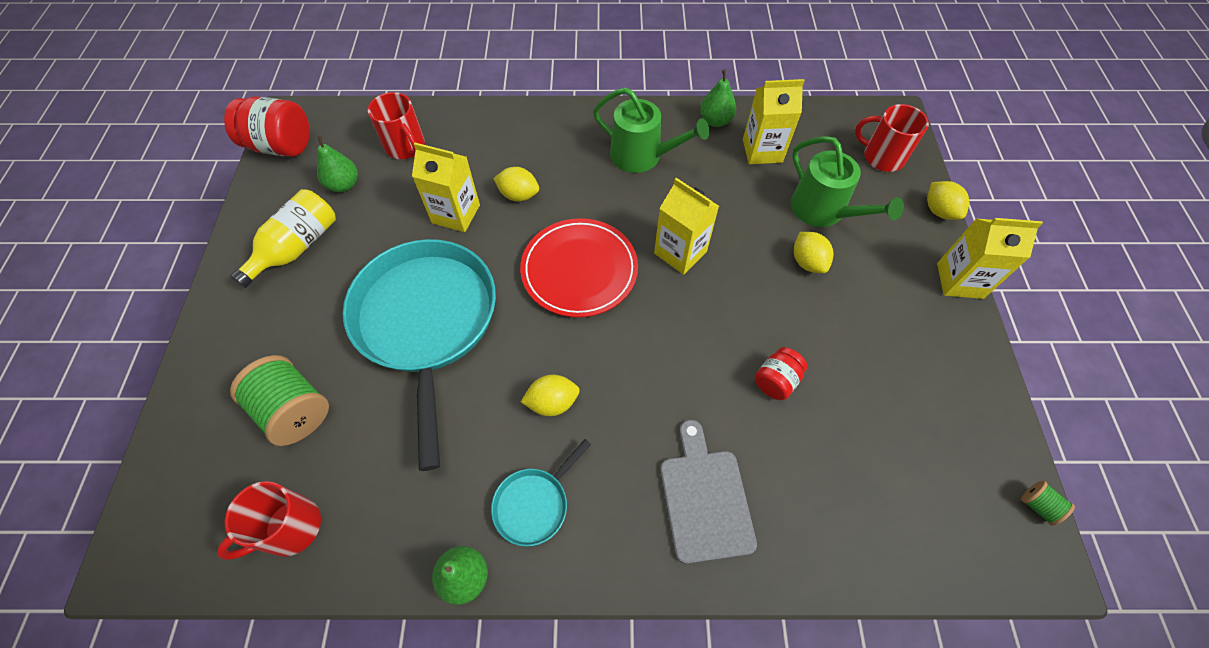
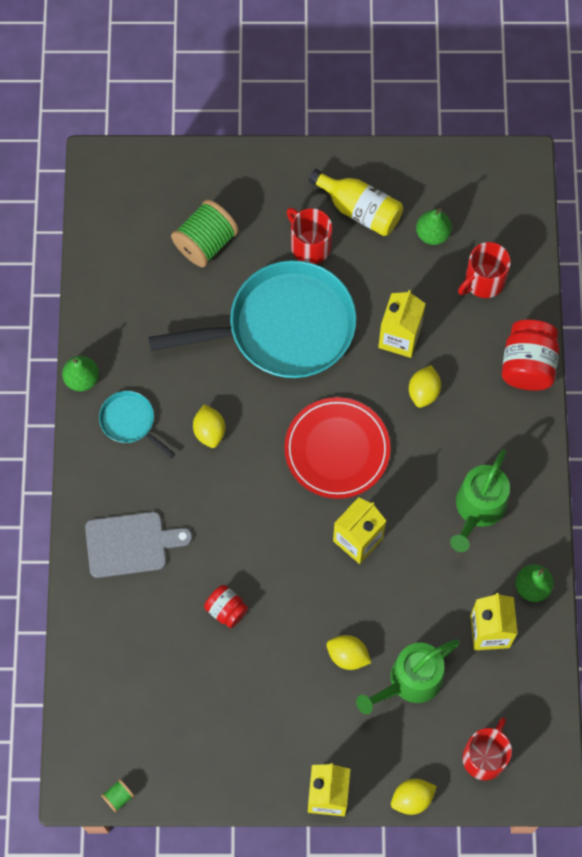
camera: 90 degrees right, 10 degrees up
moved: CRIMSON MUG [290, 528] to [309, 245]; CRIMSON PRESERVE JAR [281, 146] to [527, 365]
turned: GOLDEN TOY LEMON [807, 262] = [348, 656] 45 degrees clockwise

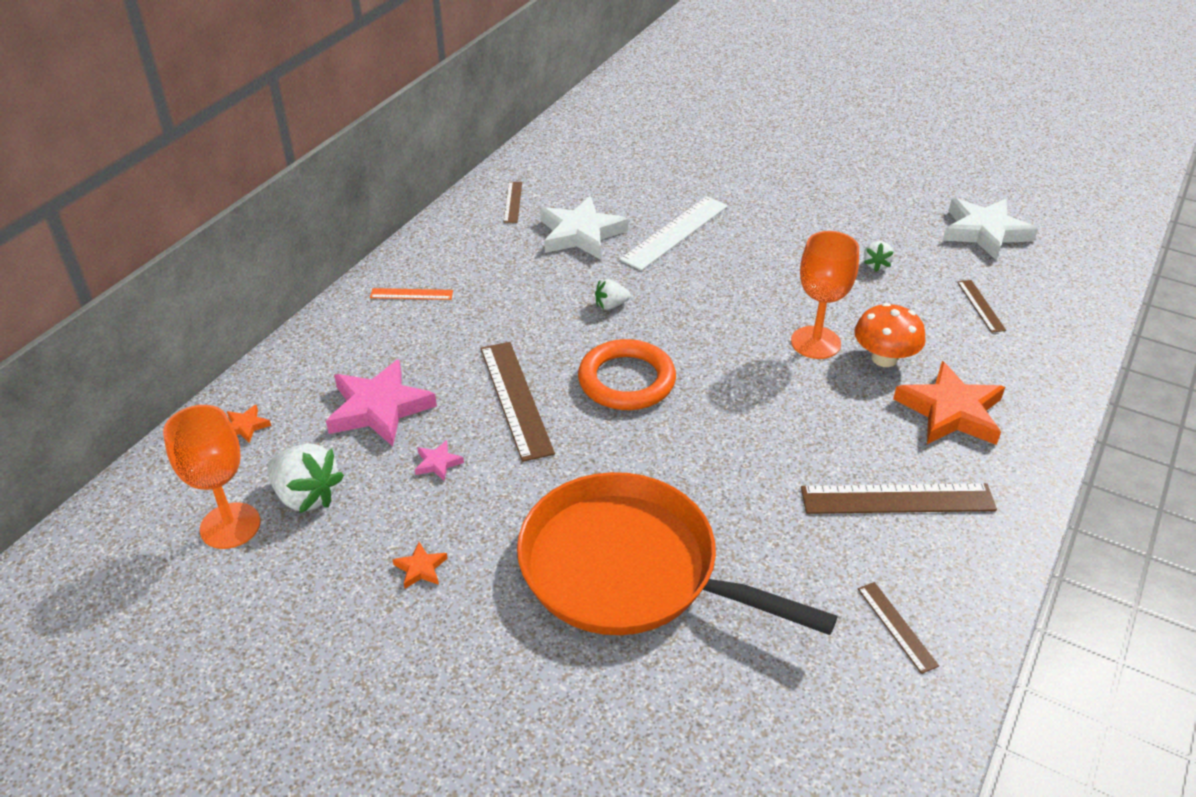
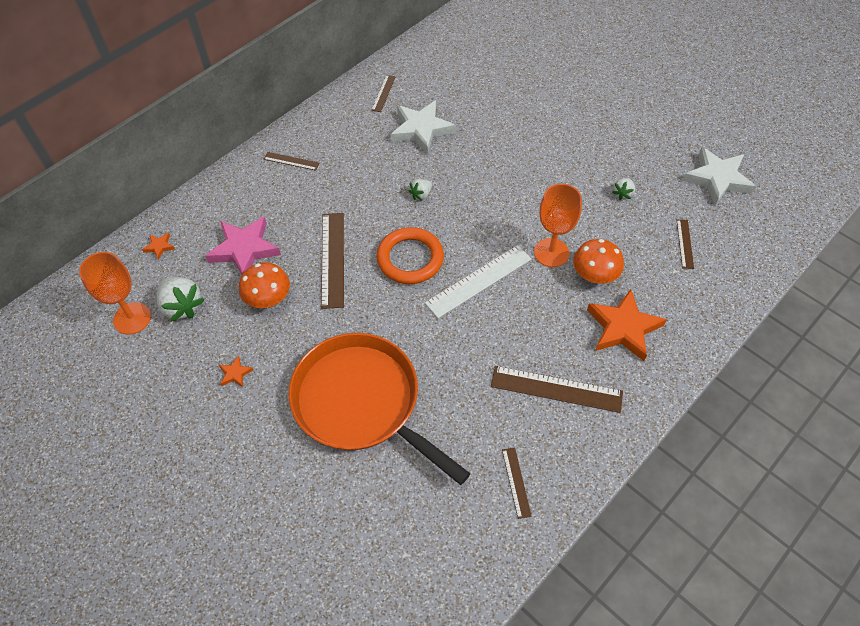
camera: 15 degrees right, 15 degrees up
moved: PURE WHITE STRAIGHTEDGE [675, 232] to [479, 281]
replaced: PINK STAR [437, 463] to ORANGE-COLOURED MUSHROOM [268, 299]
recoloured: ORANGE-COLOURED STRAIGHTEDGE [411, 294] to DARK BROWN STRAIGHTEDGE [291, 161]
turned: PURE WHITE STRAWBERRY [611, 305] = [421, 195] 45 degrees counterclockwise

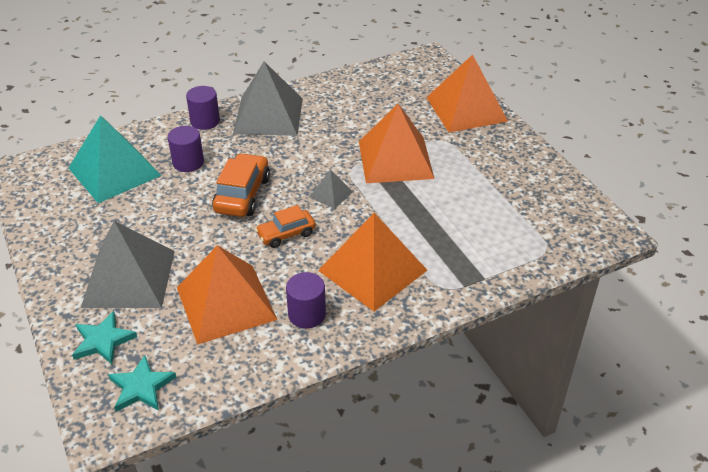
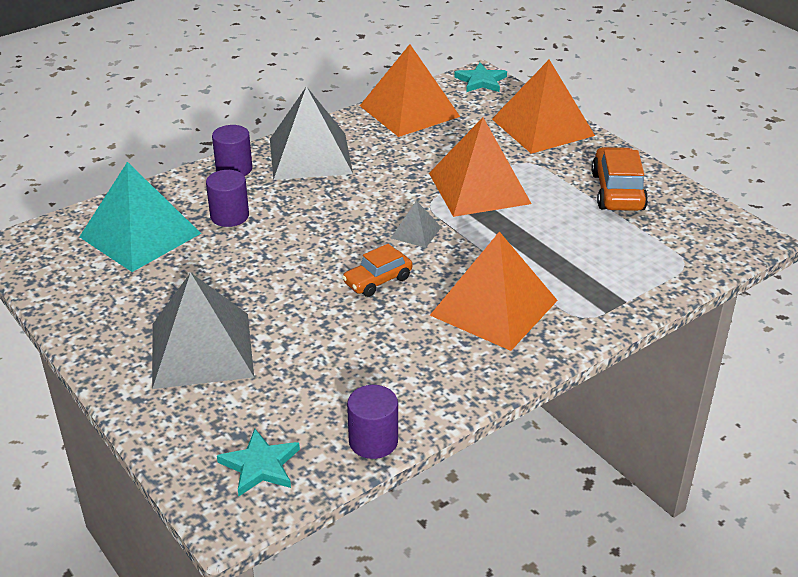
camera: 10 degrees left, 5 degrees down
moved: TURQUOISE STAR [103, 340] to [481, 81]; ORANGE-COLOURED PYRAMID SHAPE [226, 303] to [409, 111]; ORANGE-COLOURED CAR [242, 195] to [617, 191]; ROYAL PURPLE CYLINDER [307, 314] to [373, 441]

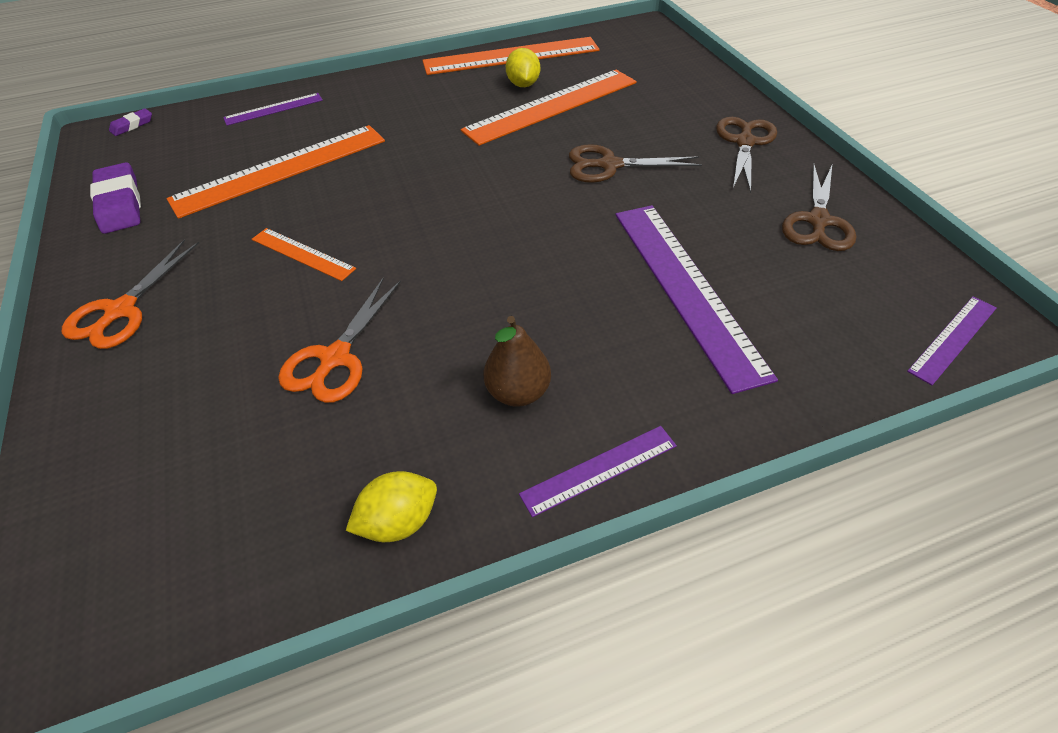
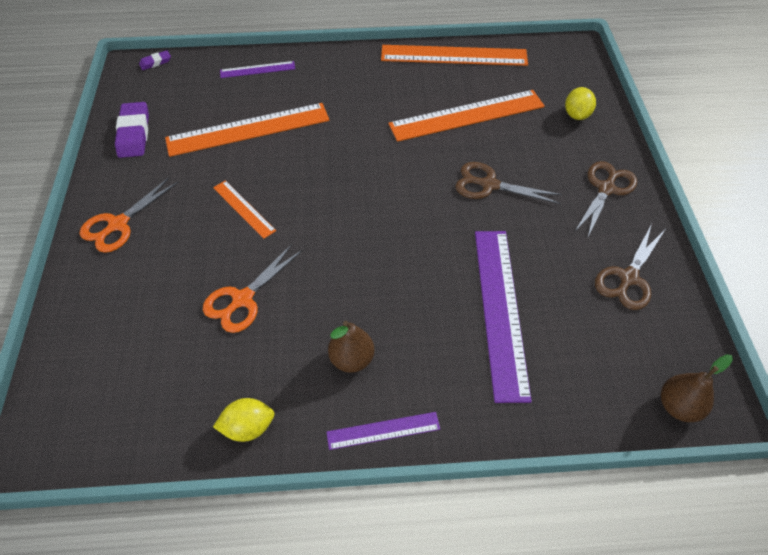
camera: 15 degrees right, 5 degrees up
moved: GOLDEN TOY LEMON [523, 85] to [576, 115]
replaced: ROYAL PURPLE STRAIGHTEDGE [953, 339] to DARK BROWN TOY PEAR [678, 406]

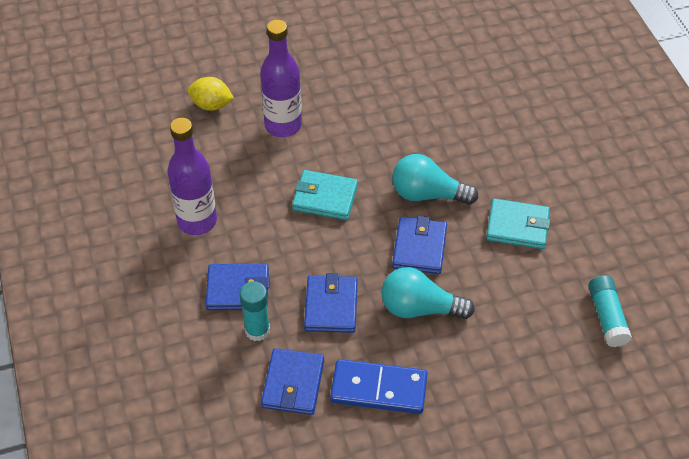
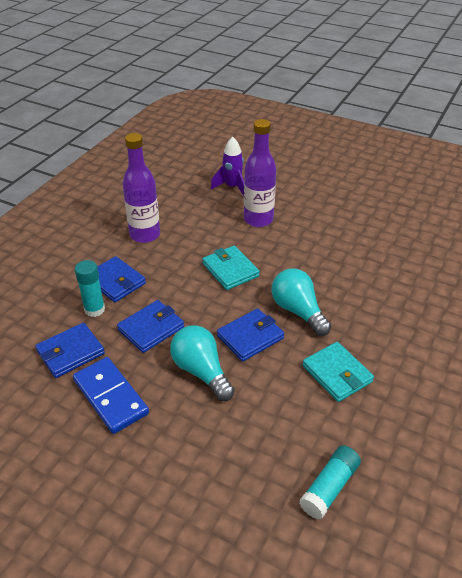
camera: 45 degrees right, 10 degrees down
replaced: GOLDEN TOY LEMON [211, 105] to ROYAL PURPLE ROCKET [232, 187]

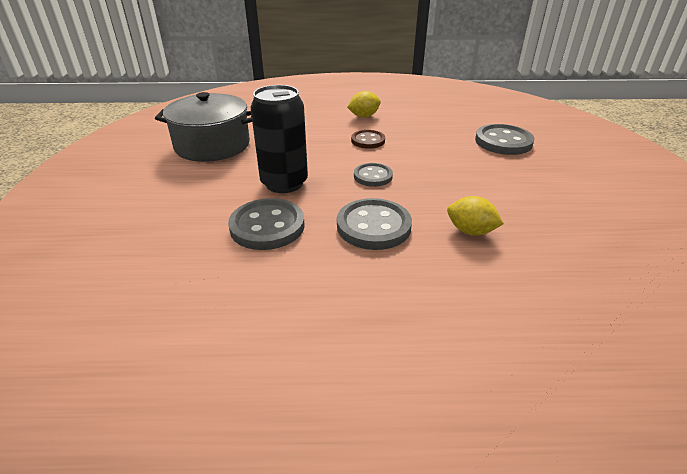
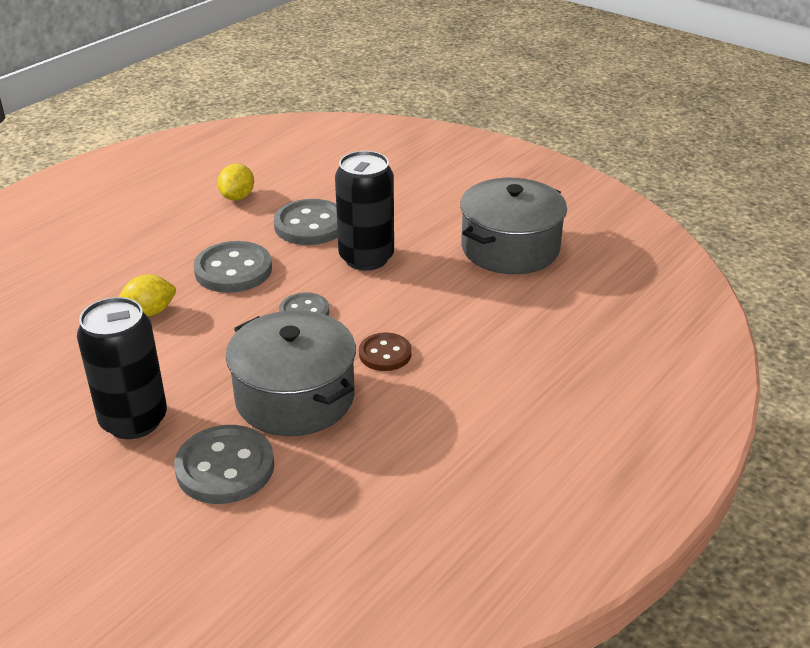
camera: 130 degrees right, 0 degrees up
added: BLACK TIN [134, 420]; ASH-GREY STOCKPOT [295, 397]
moved: GOLDEN TOY LEMON [363, 116] to [237, 197]

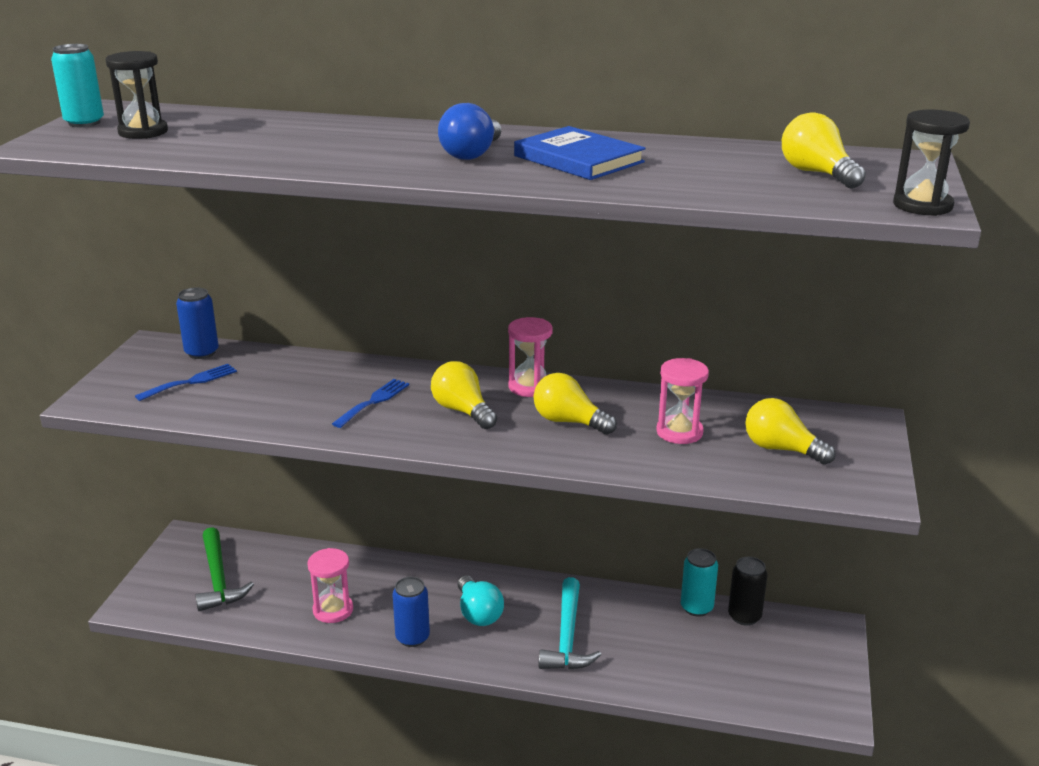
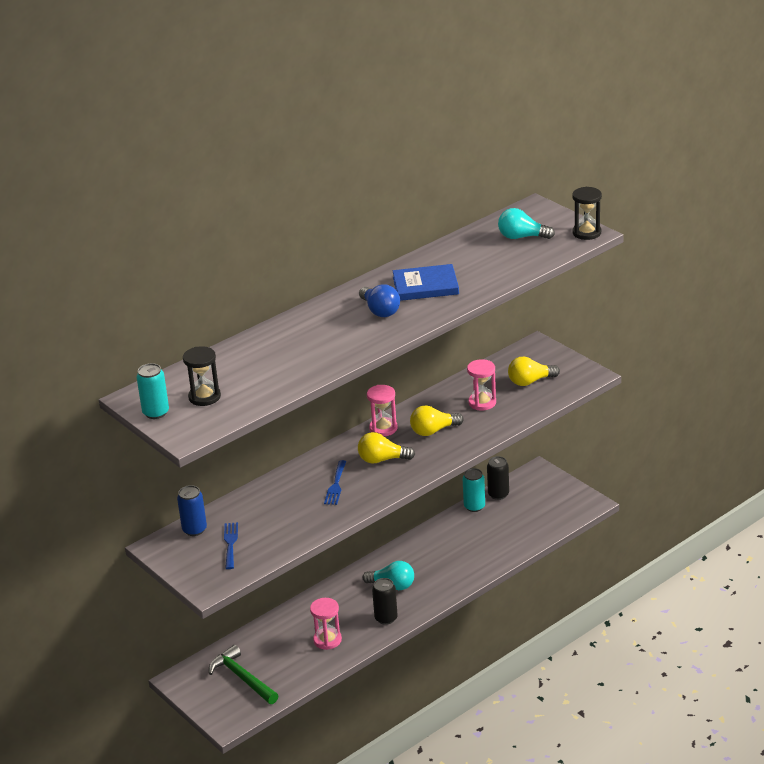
camera: 50 degrees left, 5 degrees up
removed: TURQUOISE CLAW HAMMER [567, 637]
recoloured: COBALT TIN [412, 637] to BLACK TIN [386, 618]; GOLDEN BULB [817, 174] to TURQUOISE BULB [522, 237]
turned: EMERALD CLAW HAMMER [218, 579] = [242, 678] 150 degrees counterclockwise; COBALT FORK [374, 401] = [336, 485] 150 degrees counterclockwise

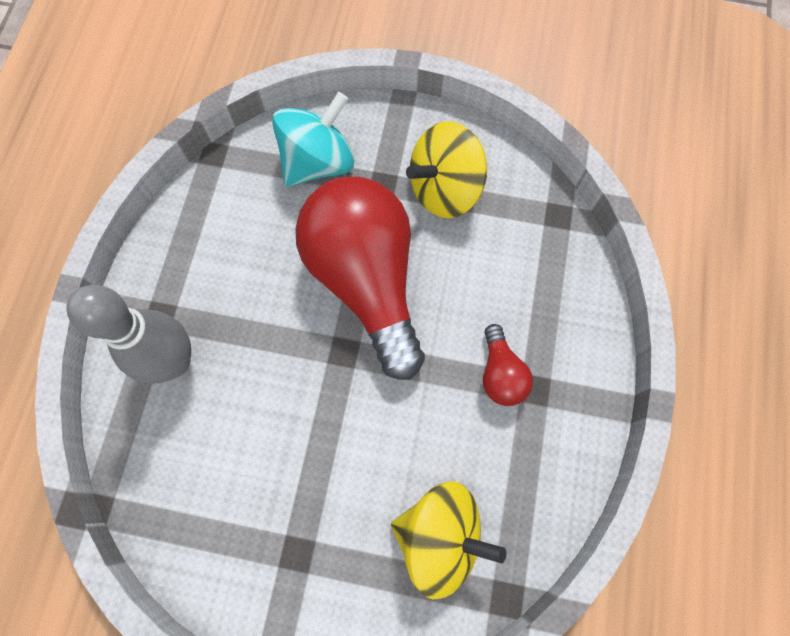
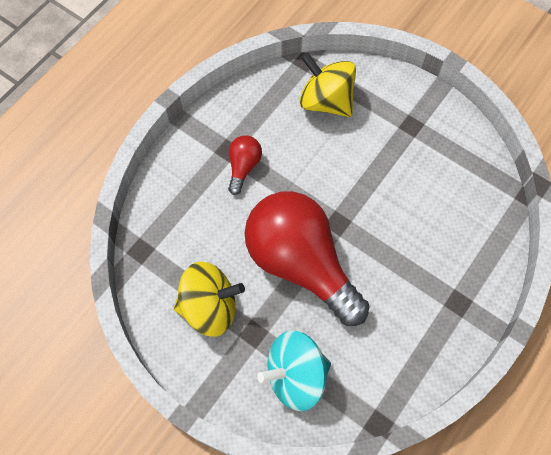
camera: 155 degrees left, 5 degrees down
removed: ASH-GREY BOWLING PIN [174, 362]
turned: CRIMSON BULB [366, 280] = [300, 263] 135 degrees clockwise

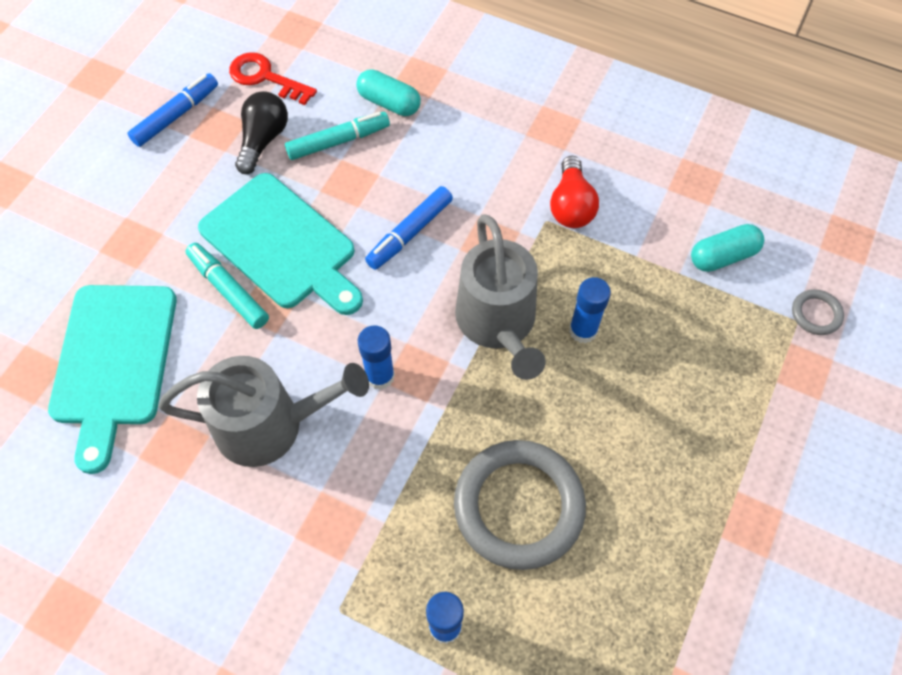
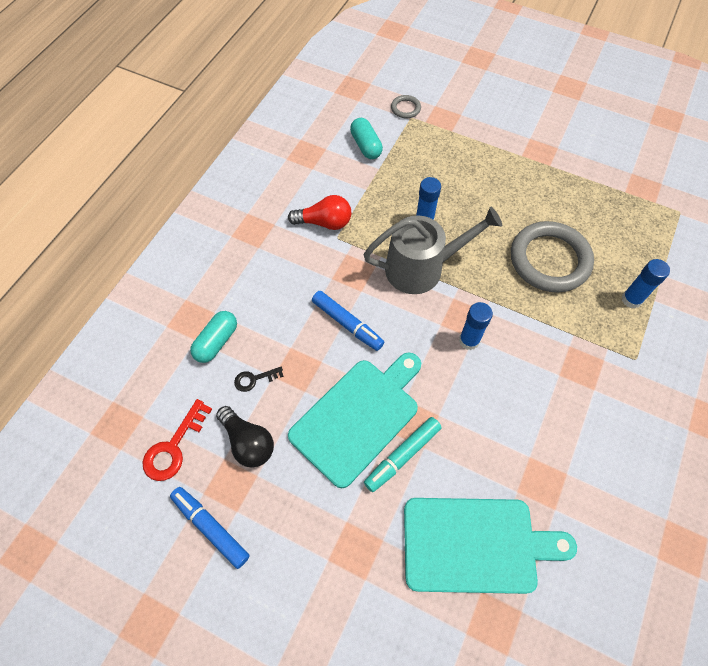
camera: 90 degrees left, 0 degrees up
removed: ASH-GREY WATERING CAN [269, 425]
replaced: TURQUOISE MARKER PEN [338, 141] to BLACK DOOR KEY [254, 379]
turned: BLACK BULB [263, 140] = [248, 442] 150 degrees counterclockwise

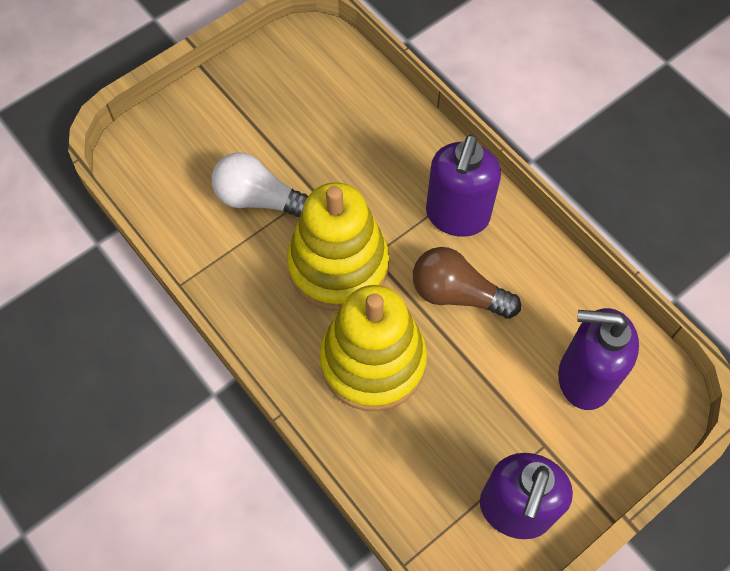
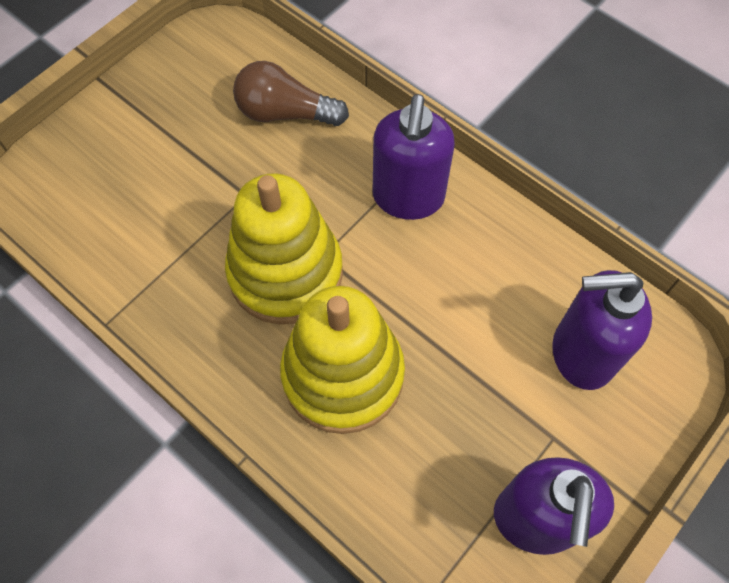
camera: 10 degrees left, 0 degrees up
removed: PURE WHITE BULB [259, 199]
moved: DARK BROWN BULB [457, 294] to [285, 113]

